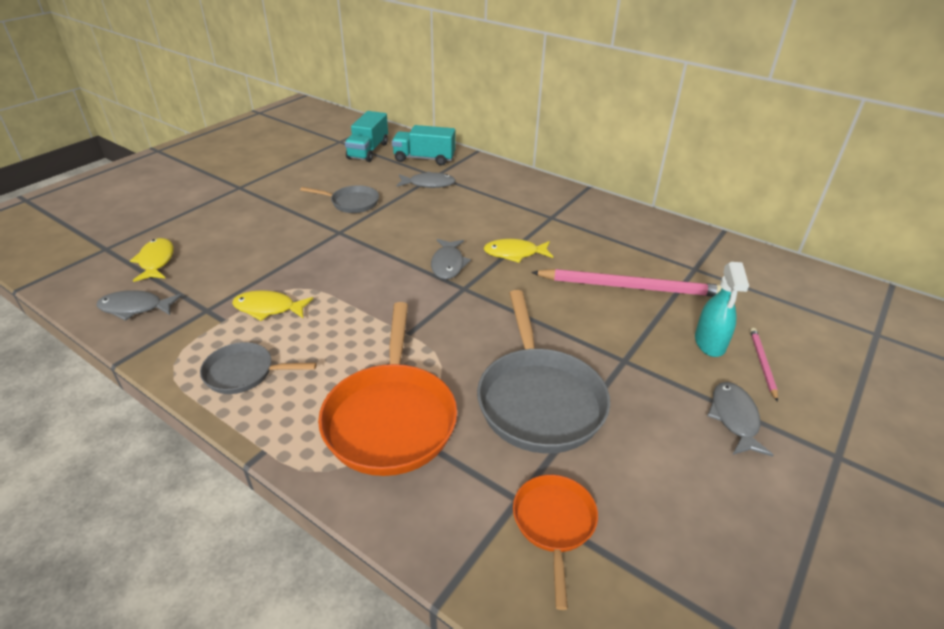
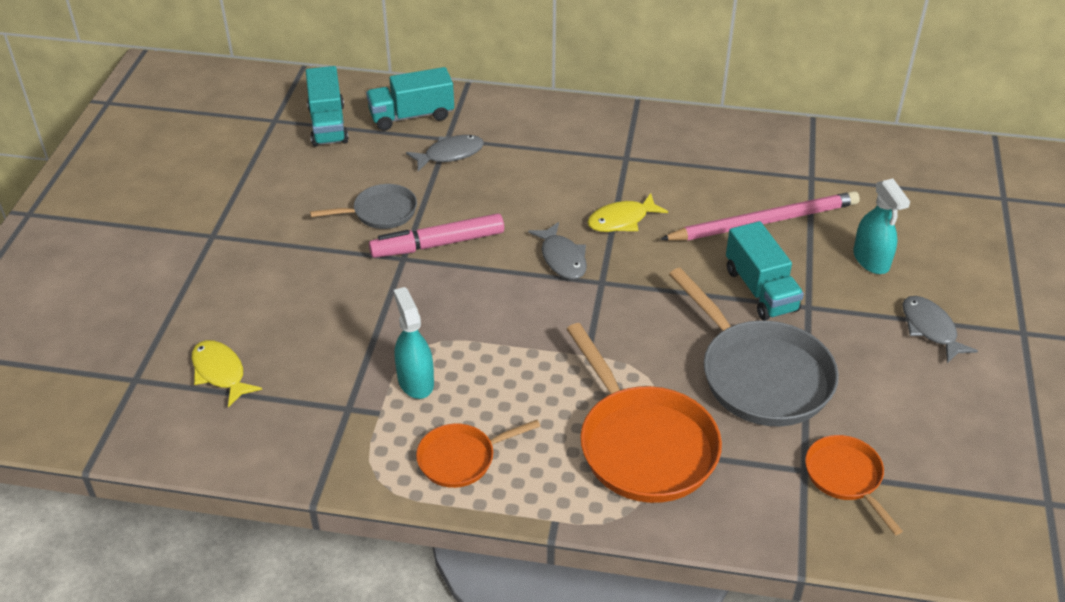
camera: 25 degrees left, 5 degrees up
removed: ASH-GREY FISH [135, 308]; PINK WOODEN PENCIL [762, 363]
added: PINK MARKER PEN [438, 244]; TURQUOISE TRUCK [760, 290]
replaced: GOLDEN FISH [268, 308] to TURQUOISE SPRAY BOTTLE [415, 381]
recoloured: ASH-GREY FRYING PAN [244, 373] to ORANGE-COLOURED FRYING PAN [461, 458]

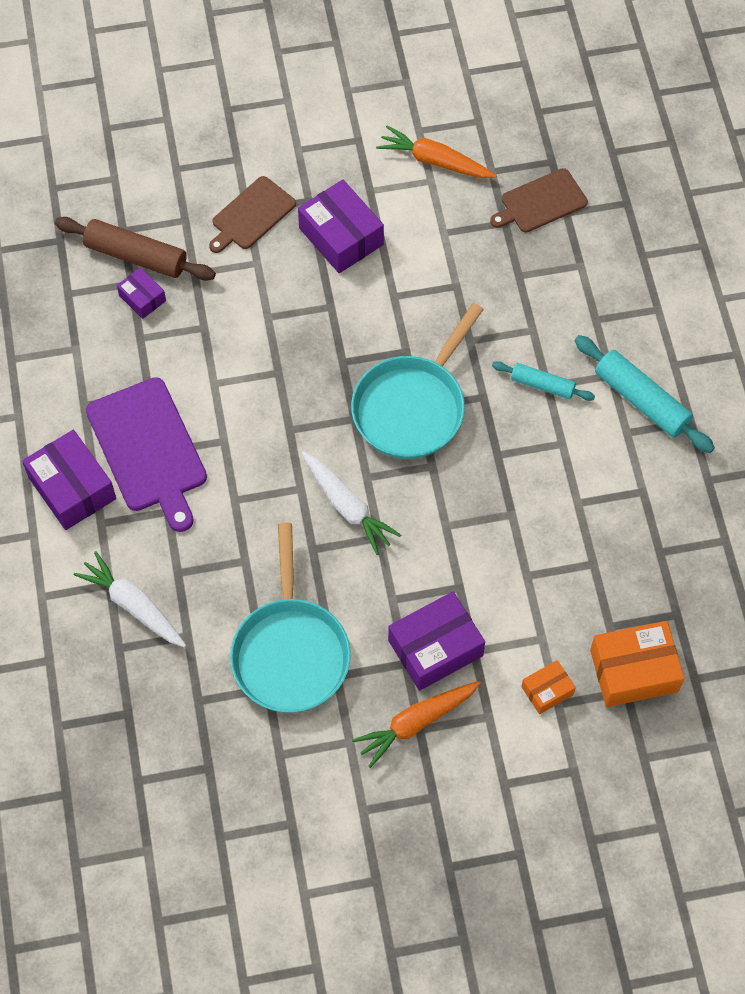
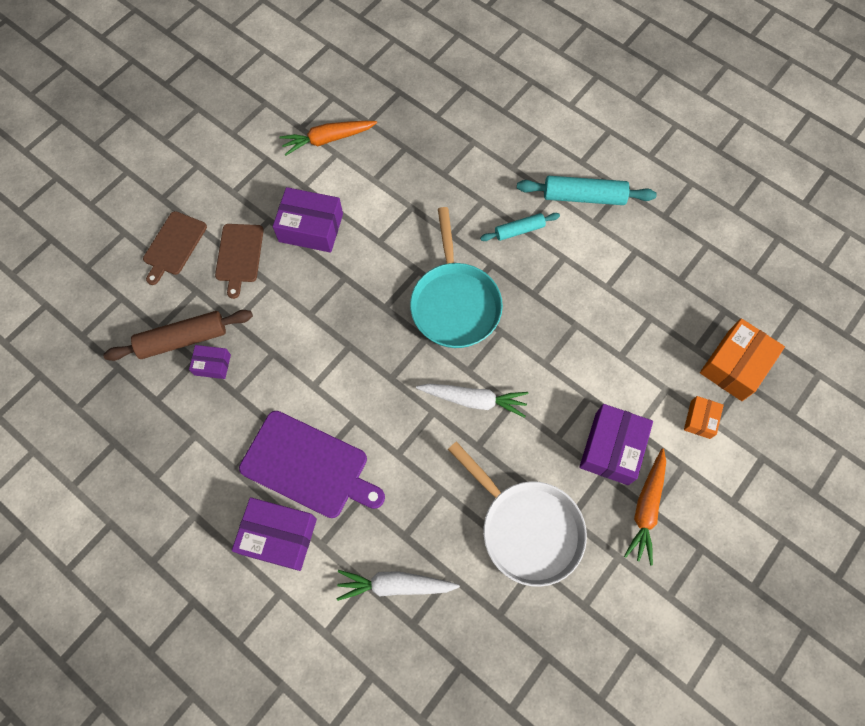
camera: 40 degrees left, 5 degrees up
moved: DARK BROWN CHOPPING BOARD [541, 202] to [174, 245]
recoloured: TURQUOISE FRYING PAN [290, 651] to PURE WHITE FRYING PAN [526, 528]

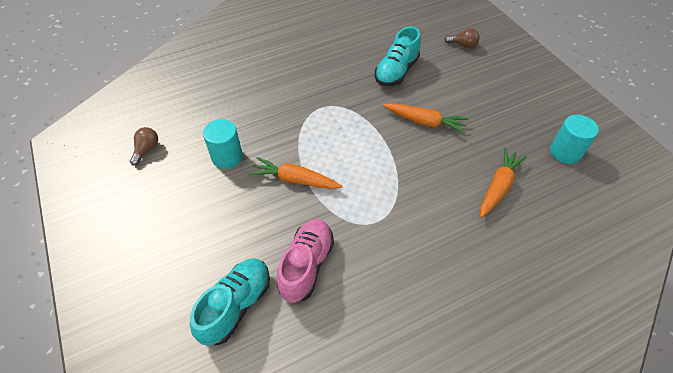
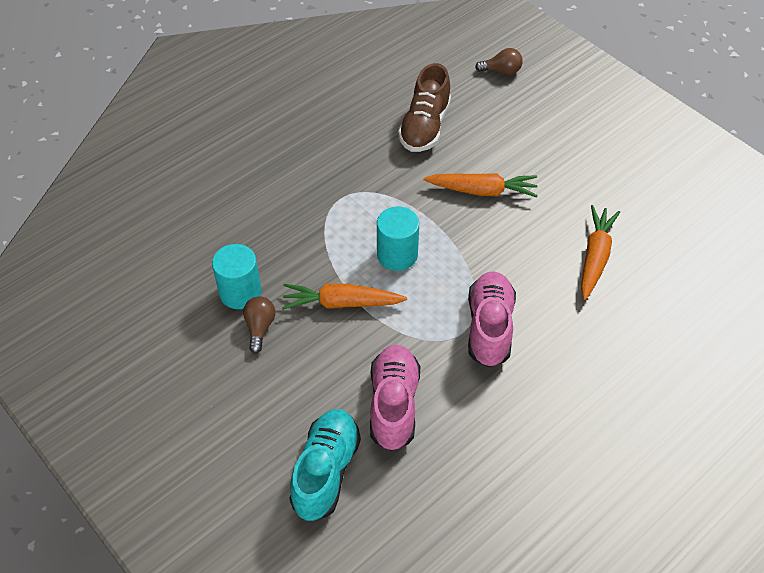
camera: 15 degrees left, 0 degrees up
added: PINK SHOE [489, 327]
moved: DARK BROWN BULB [146, 150] to [259, 327]; TURQUOISE CYLINDER [565, 152] to [397, 255]
recoloured: TURQUOISE SHOE [396, 72] to DARK BROWN SHOE [425, 127]

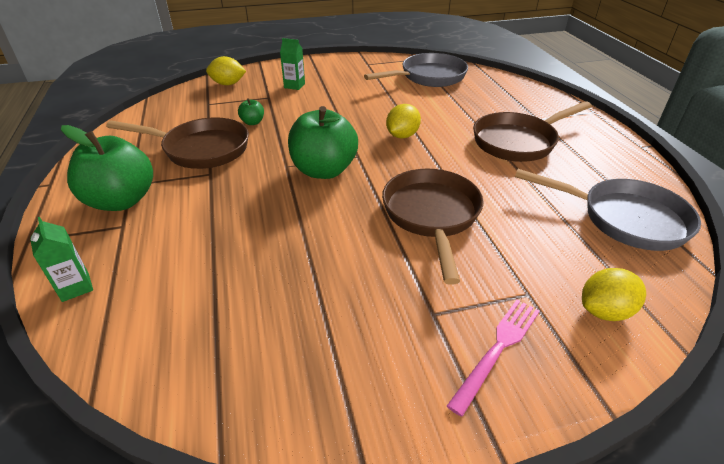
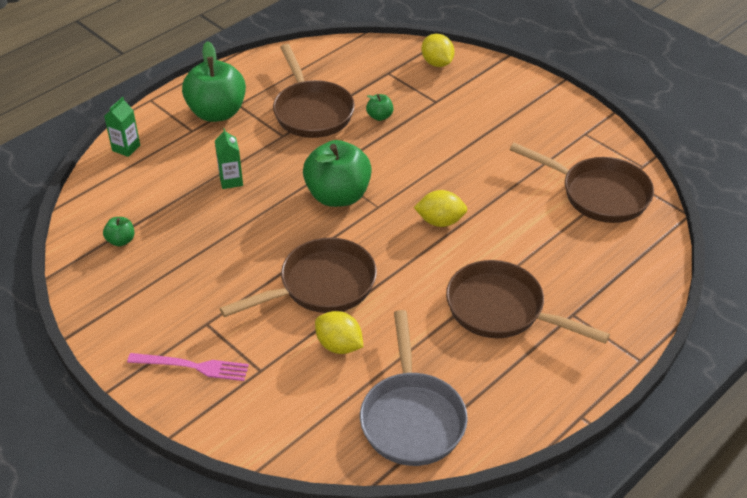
camera: 60 degrees right, 5 degrees up
added: EMERALD TOY APPLE [121, 240]
moved: EMERALD JUICE CARTON [294, 85] to [231, 180]; GOLDEN TOY LEMON [605, 311] to [339, 345]
recoloured: ASH-GREY FRYING PAN [428, 77] to DARK BROWN FRYING PAN [598, 194]

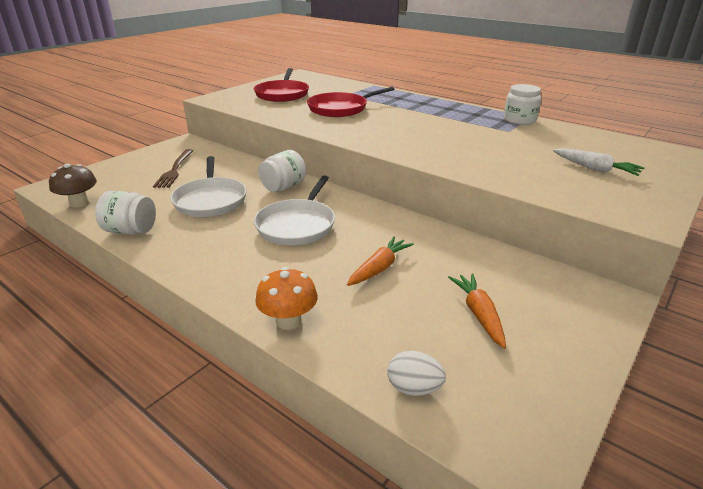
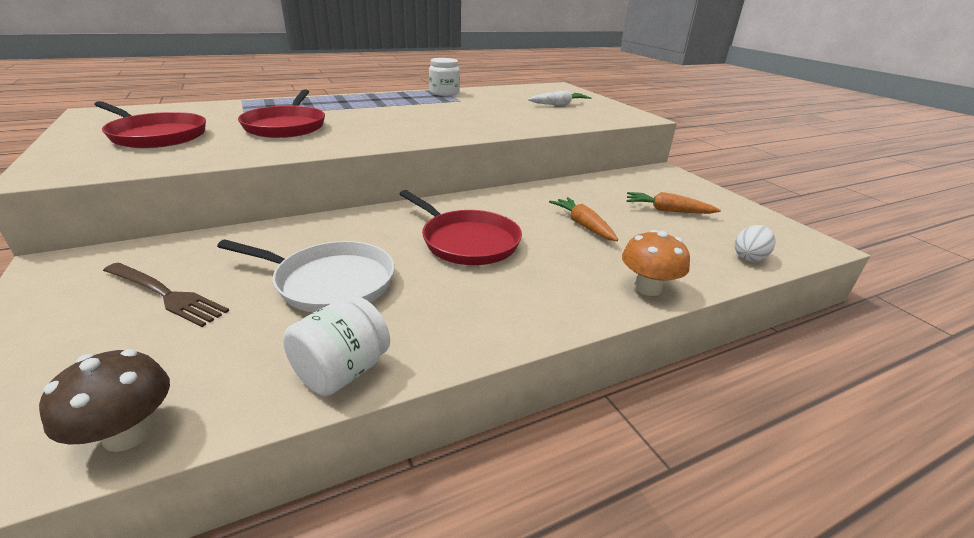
camera: 65 degrees left, 0 degrees up
removed: PURE WHITE PRESERVE JAR [283, 187]
recoloured: PURE WHITE FRYING PAN [297, 225] to CRIMSON FRYING PAN [467, 241]

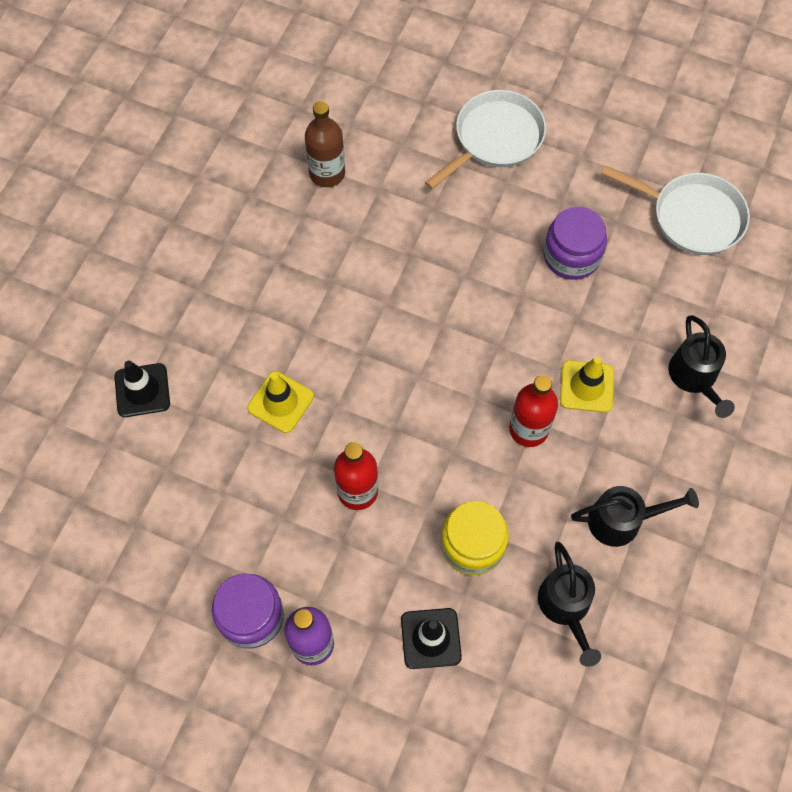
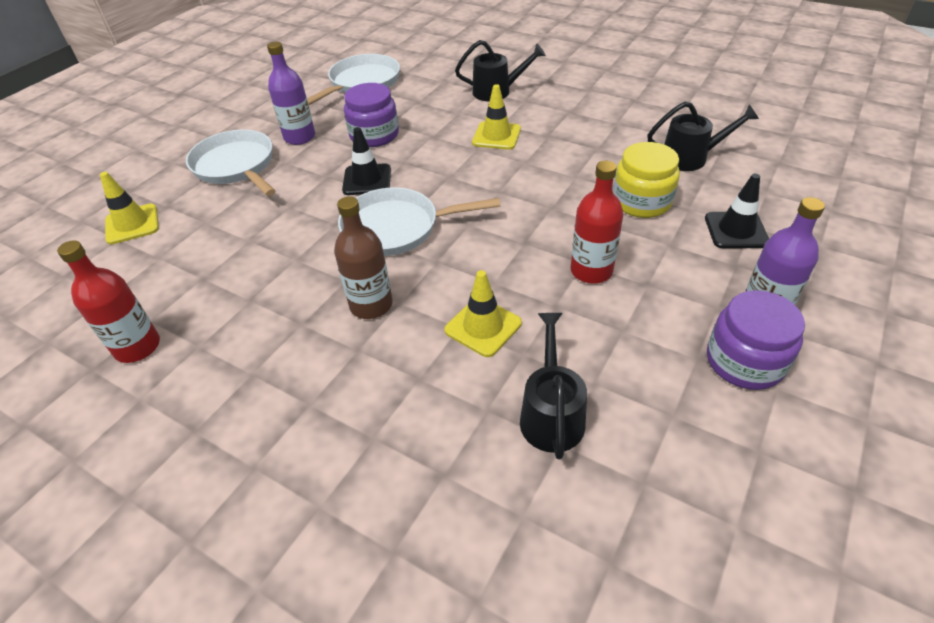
camera: 80 degrees left, 20 degrees down
added: GOLDEN ROAD CONE [132, 224]; ROYAL PURPLE BOTTLE [299, 137]; PURE WHITE FRYING PAN [396, 228]
moved: BLACK ROAD CONE [142, 390] to [367, 180]; DARK BROWN BOTTLE [327, 173] to [371, 305]; CRIMSON BOTTLE [528, 429] to [137, 347]; BLACK WATERING CAN [623, 520] to [551, 413]

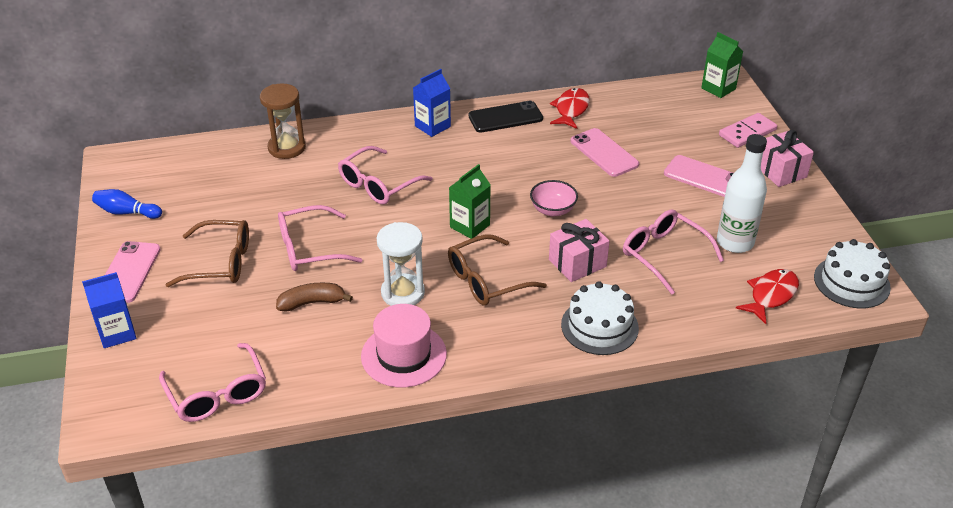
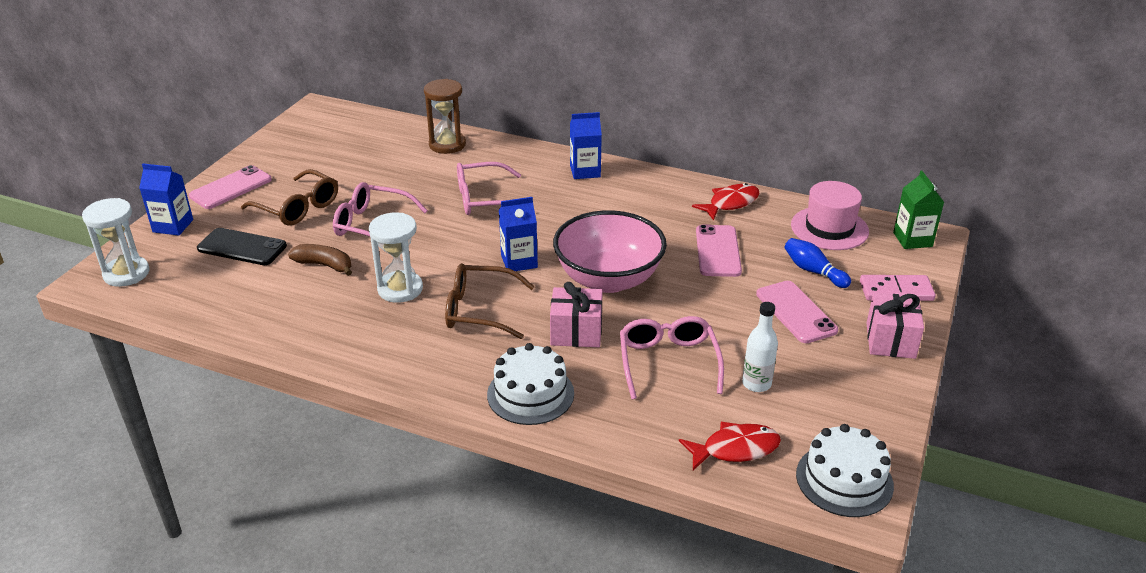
camera: 35 degrees right, 5 degrees down
removed: PINK SPECTACLES [217, 393]
added: PURE WHITE SAND TIMER [126, 274]
moved: COBALT BOWLING PIN [127, 212] to [813, 271]; PINK TOP HAT [403, 355] to [829, 228]; BLACK PHONE [505, 117] to [242, 247]
recoloured: EMERALD JUICE CARTON [470, 226] to COBALT JUICE CARTON [519, 261]
resized: PINK DEEP DISH [553, 210] = [608, 279] x2.10; PURE WHITE BOTTLE [735, 242] = [756, 384] x0.64

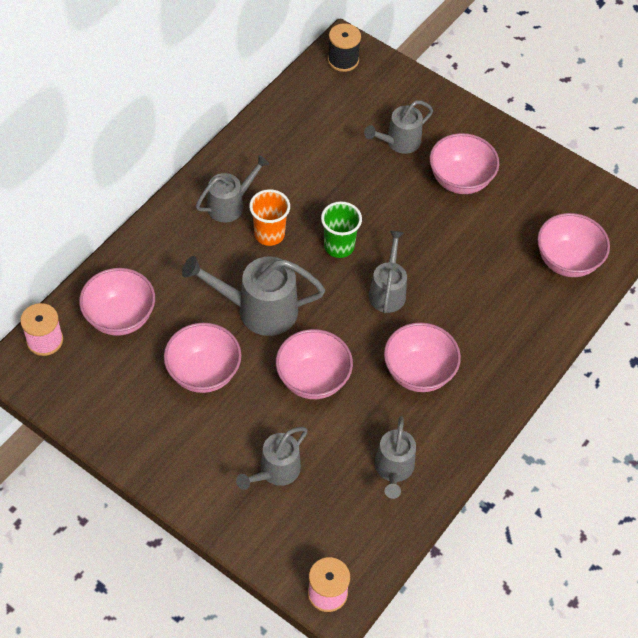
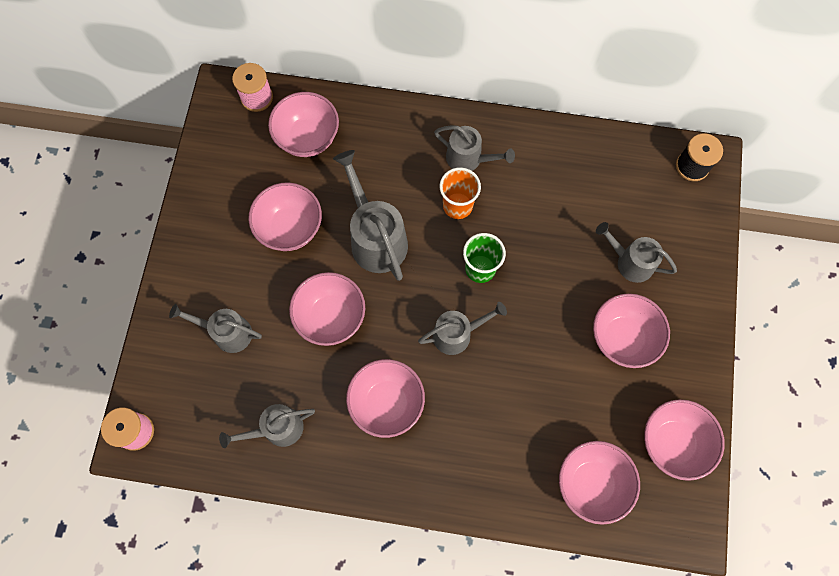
camera: 65 degrees right, 15 degrees up
added: PINK DEEP DISH [672, 442]

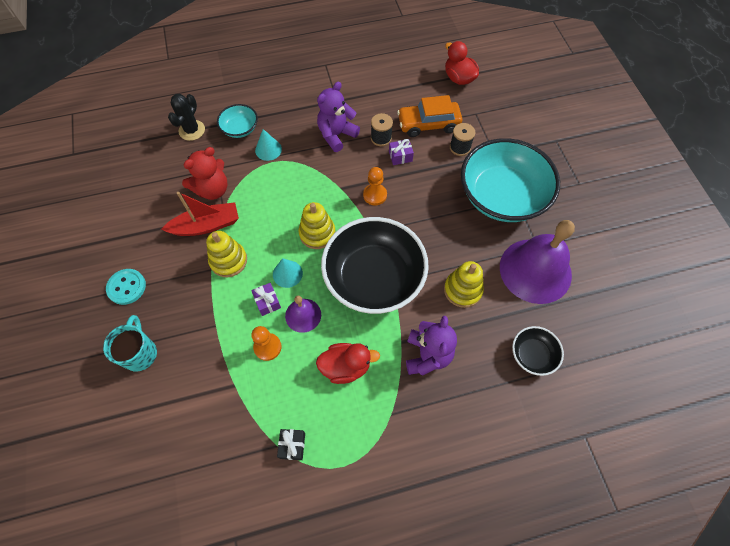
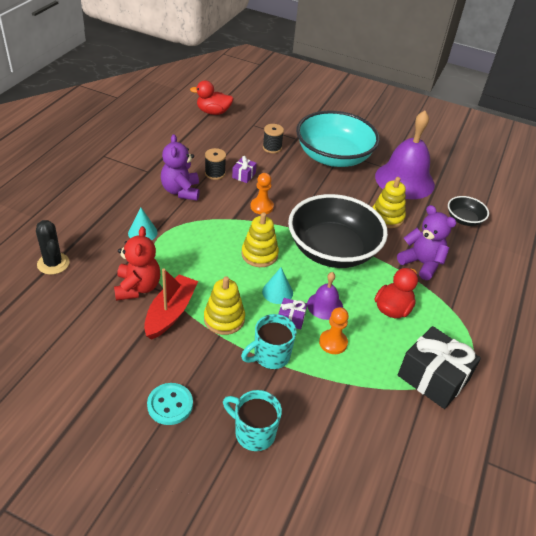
camera: 55 degrees left, 20 degrees down
removed: TURQUOISE DEEP DISH [240, 129]; ORANGE-COLOURED CAR [428, 124]
added: TURQUOISE MUG [270, 356]
resized: BLACK GIFT [292, 445] = [433, 378] x2.15

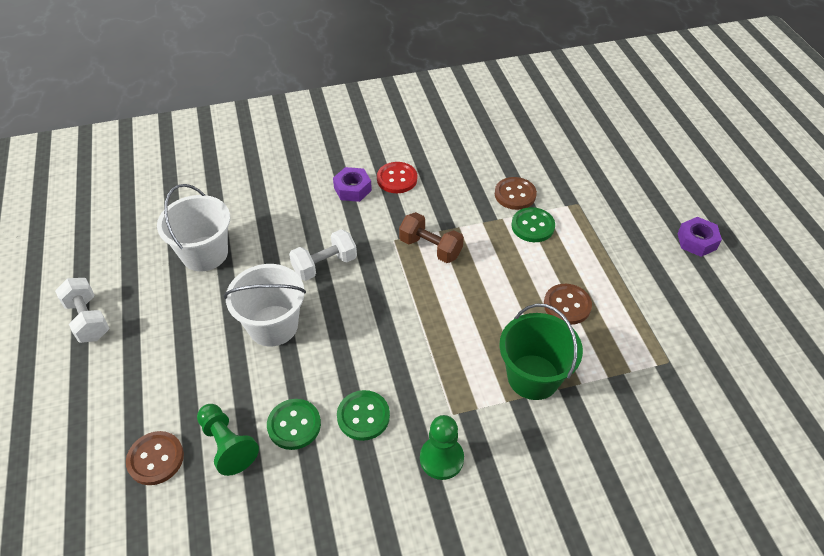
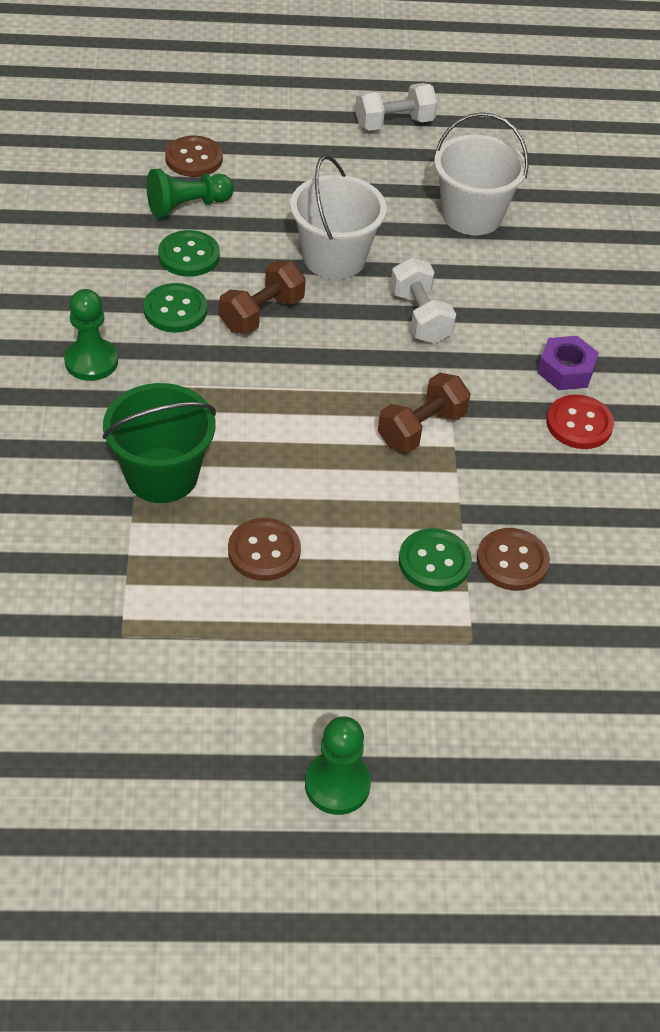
camera: 100 degrees right, 0 degrees up
added: DARK BROWN DUMBBELL [262, 314]
replaced: ROYAL PURPLE NUT [697, 241] to EMERALD PAWN [337, 785]

